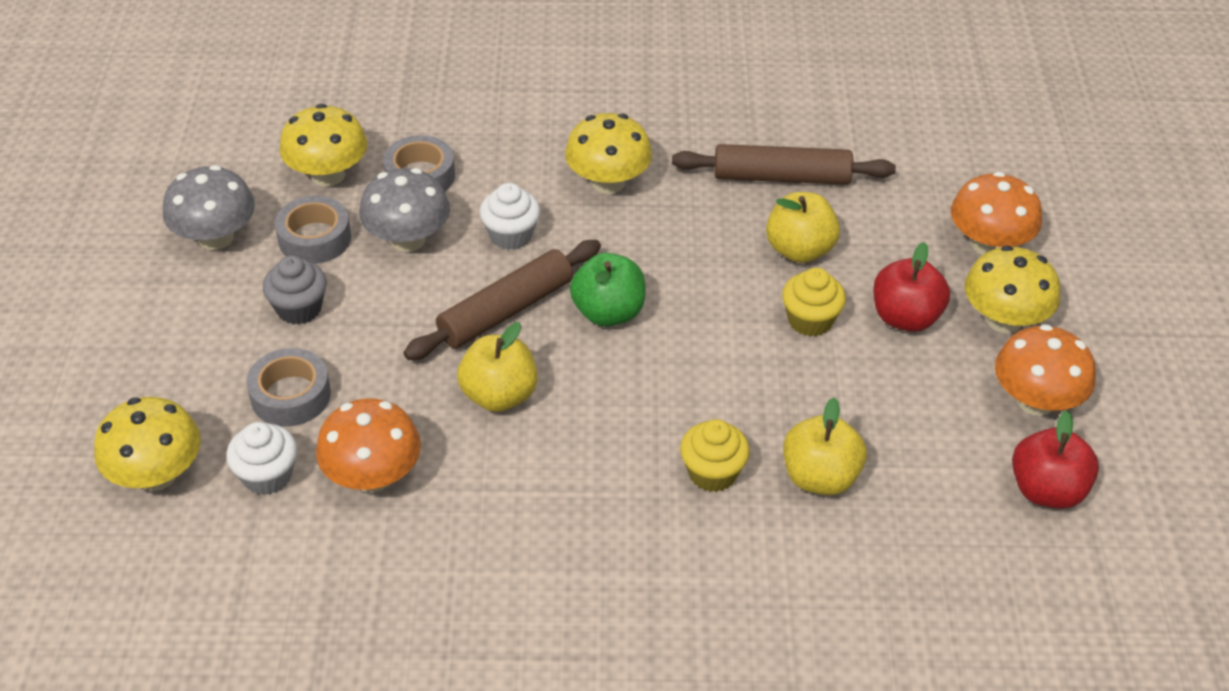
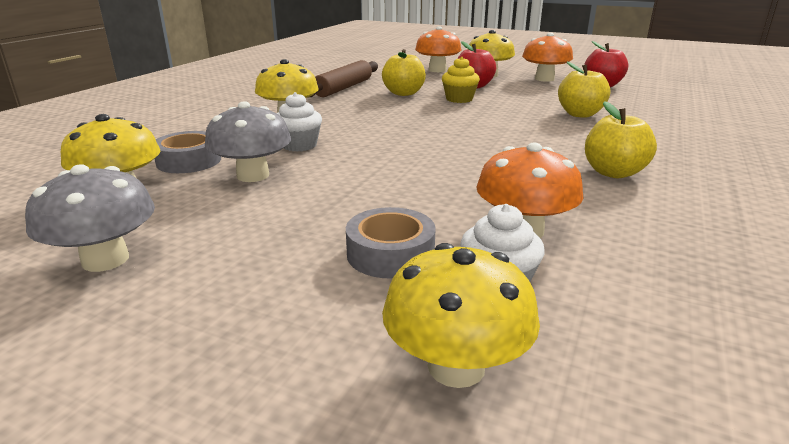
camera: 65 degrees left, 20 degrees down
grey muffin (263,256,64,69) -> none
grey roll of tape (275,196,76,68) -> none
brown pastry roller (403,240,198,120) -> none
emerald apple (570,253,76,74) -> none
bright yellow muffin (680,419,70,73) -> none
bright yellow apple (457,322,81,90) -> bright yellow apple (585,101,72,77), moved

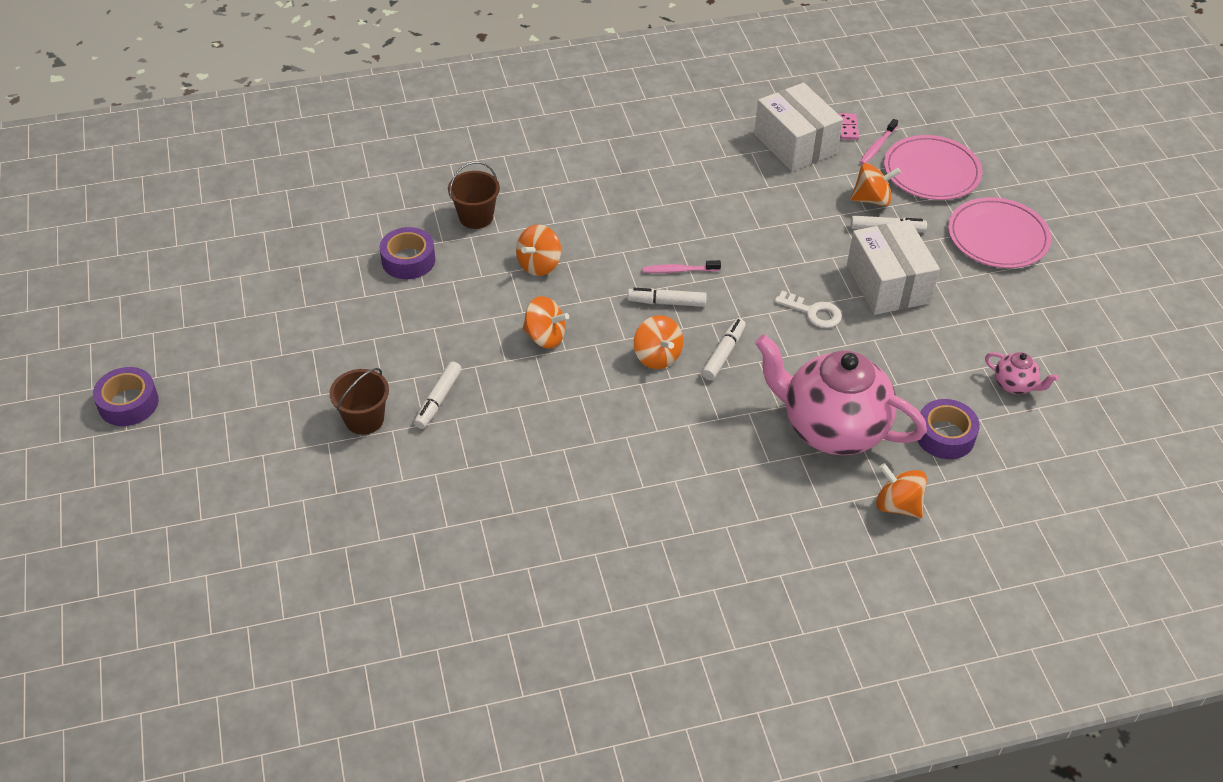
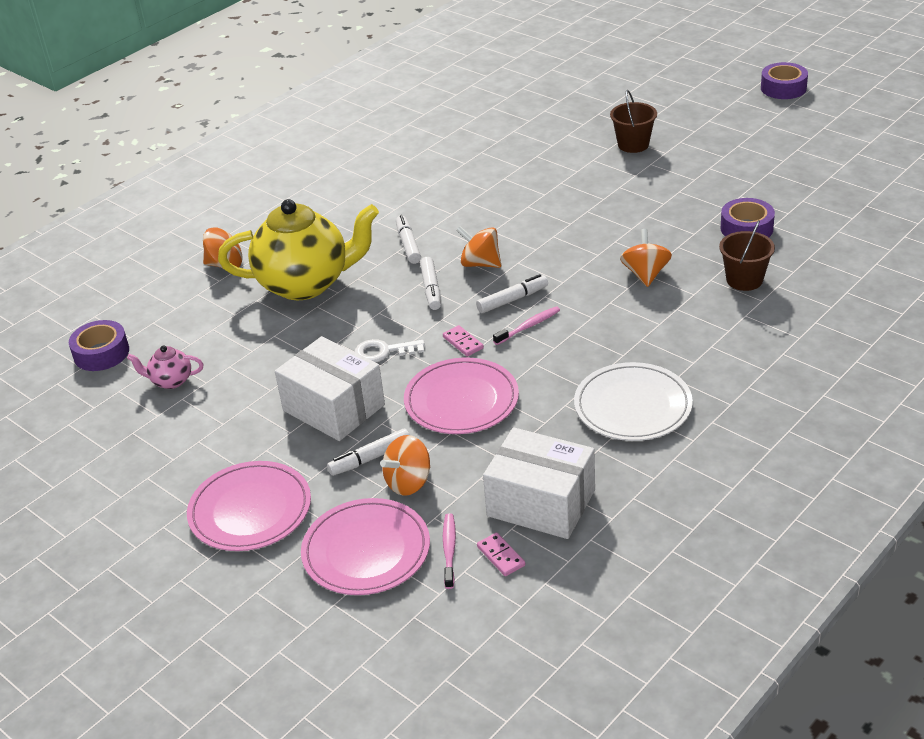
camera: 150 degrees right, 10 degrees down
bright orange whirligig (522,296,47,53) -> none
none -> rose-pink dinner plate (404,358,115,76)
none -> rose-pink domino tile (443,325,41,31)
none -> pure white dinner plate (574,362,119,79)
pure white felt pen (414,361,48,68) -> pure white felt pen (396,215,25,49), moved
royal purple roll of tape (917,399,63,60) -> royal purple roll of tape (69,320,60,51), moved
rose-pink tea pot (755,334,172,121) -> bright yellow tea pot (218,199,161,101)

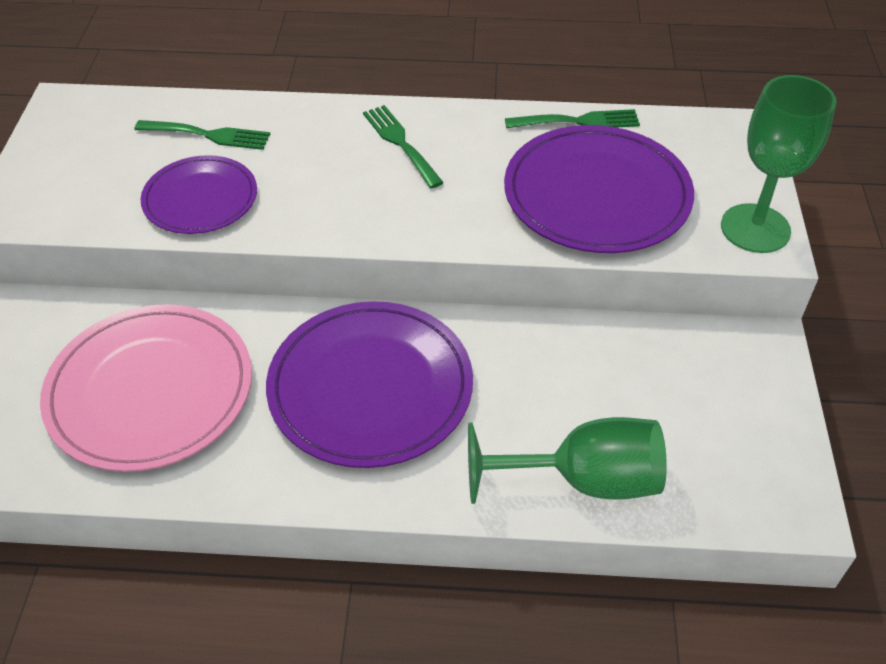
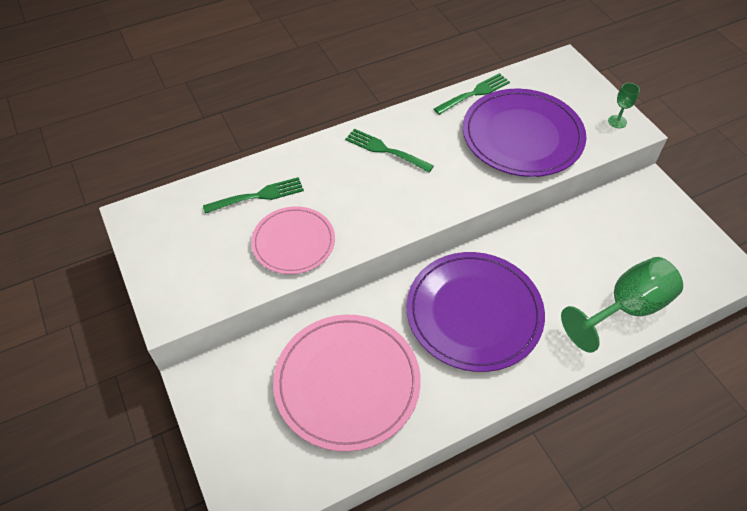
camera: 30 degrees left, 5 degrees up
royal purple dinner plate (141,155,116,79) -> rose-pink dinner plate (251,206,84,68)
emerald goblet (721,75,116,178) -> emerald goblet (608,83,32,45), x0.43

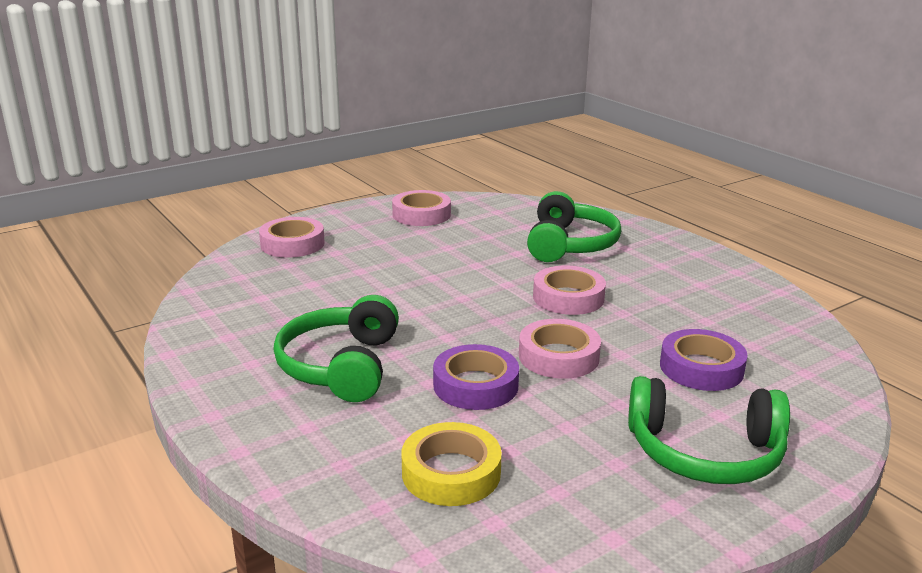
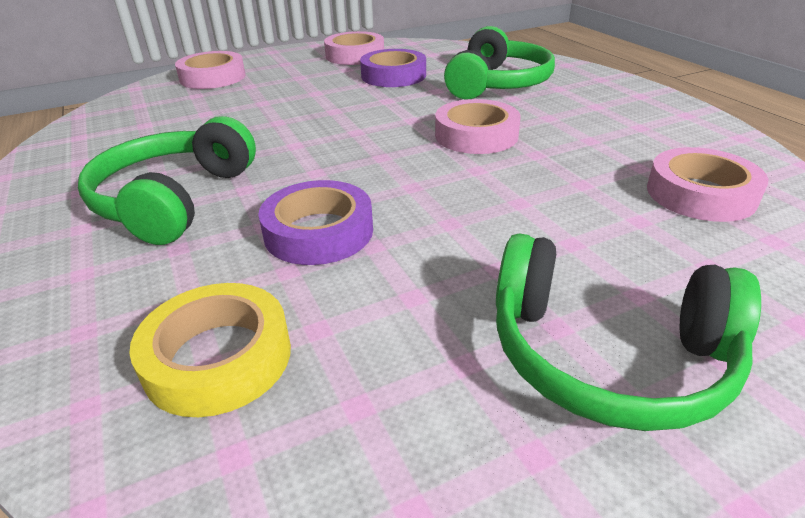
camera: 10 degrees right, 10 degrees up
rose-pink roll of tape (519,319,82,60) -> rose-pink roll of tape (647,147,121,75), moved
royal purple roll of tape (660,329,88,62) -> royal purple roll of tape (360,49,66,38), moved

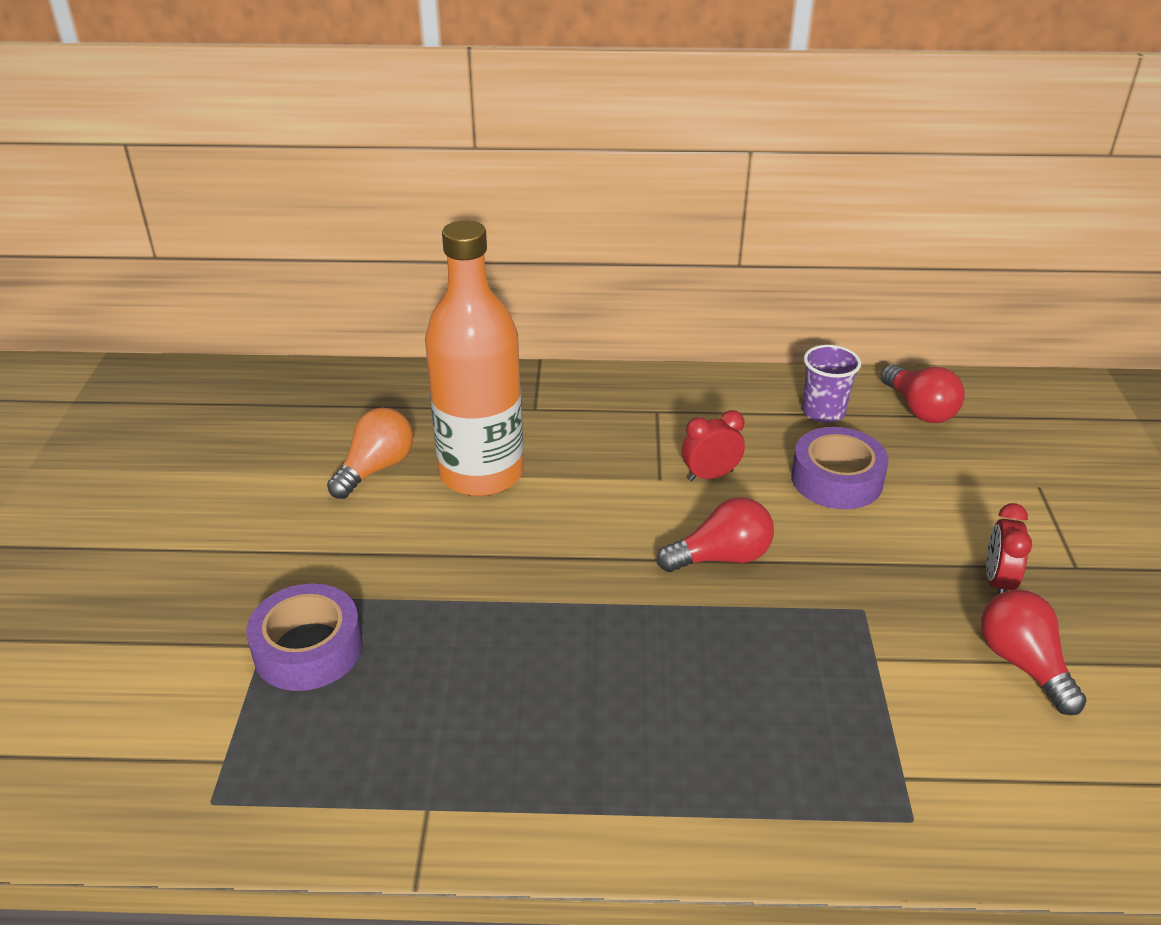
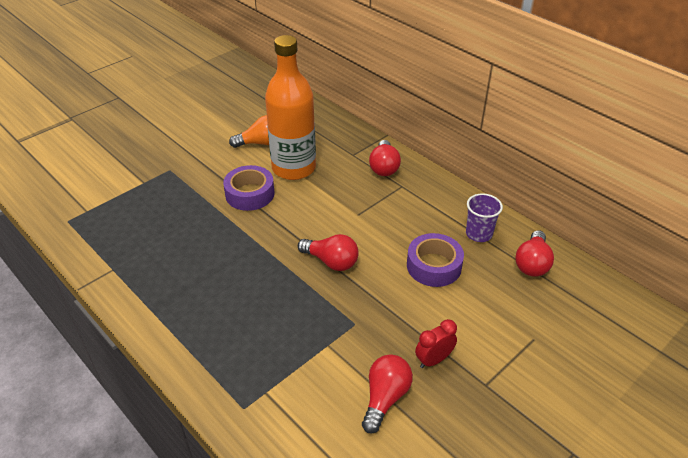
camera: 45 degrees right, 5 degrees up
red clock (682,410,63,71) -> none
none -> red bulb (369,140,32,36)
royal purple roll of tape (246,583,117,108) -> royal purple roll of tape (223,165,51,46), moved

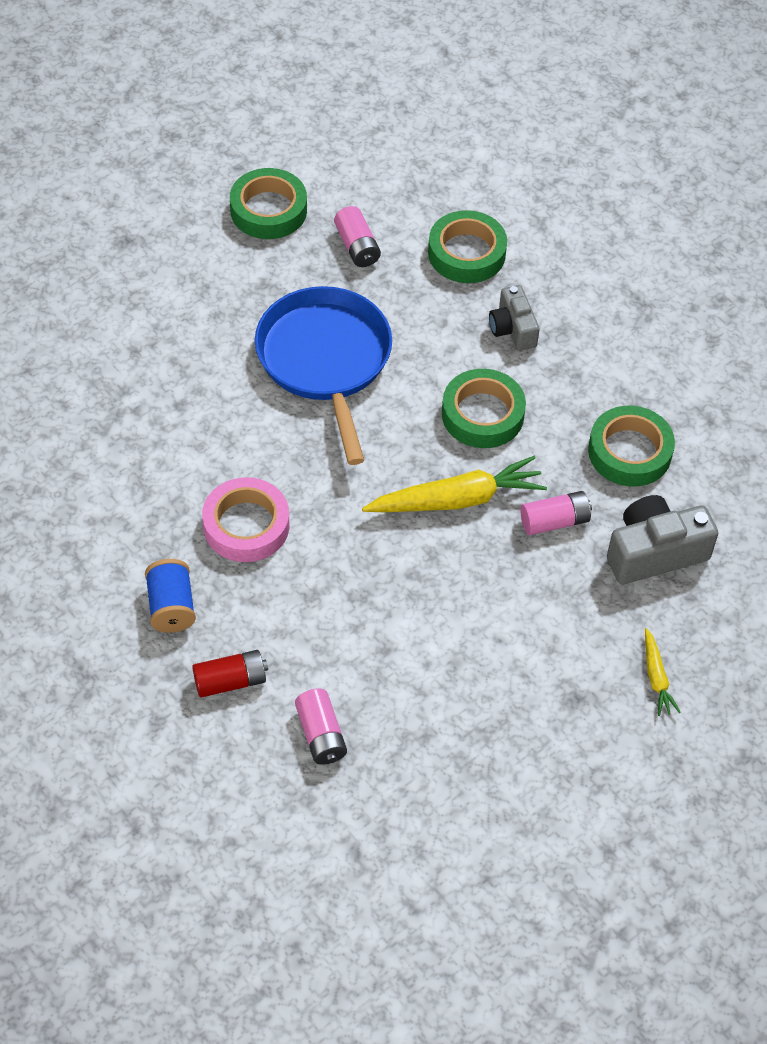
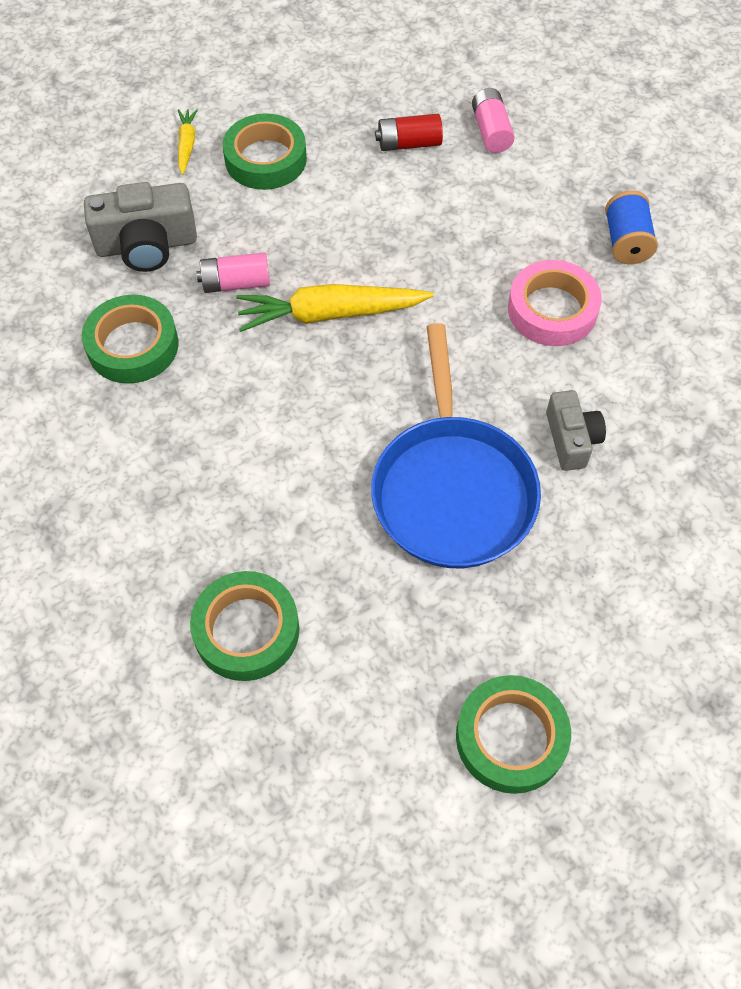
camera: 170 degrees left, 5 degrees up
rose-pink power cell (334,206,47,61) -> none
red power cell (192,650,76,48) -> red power cell (375,114,68,37), moved
emerald roll of tape (442,369,84,79) -> emerald roll of tape (222,113,85,77), moved
grey compact camera (489,285,51,66) -> grey compact camera (546,390,60,81), moved

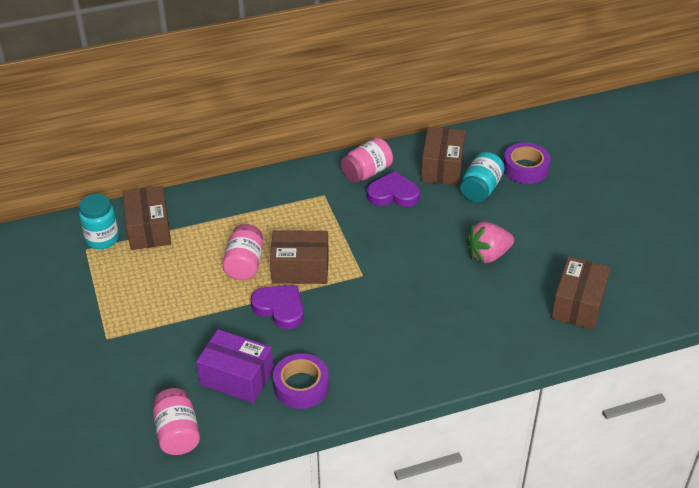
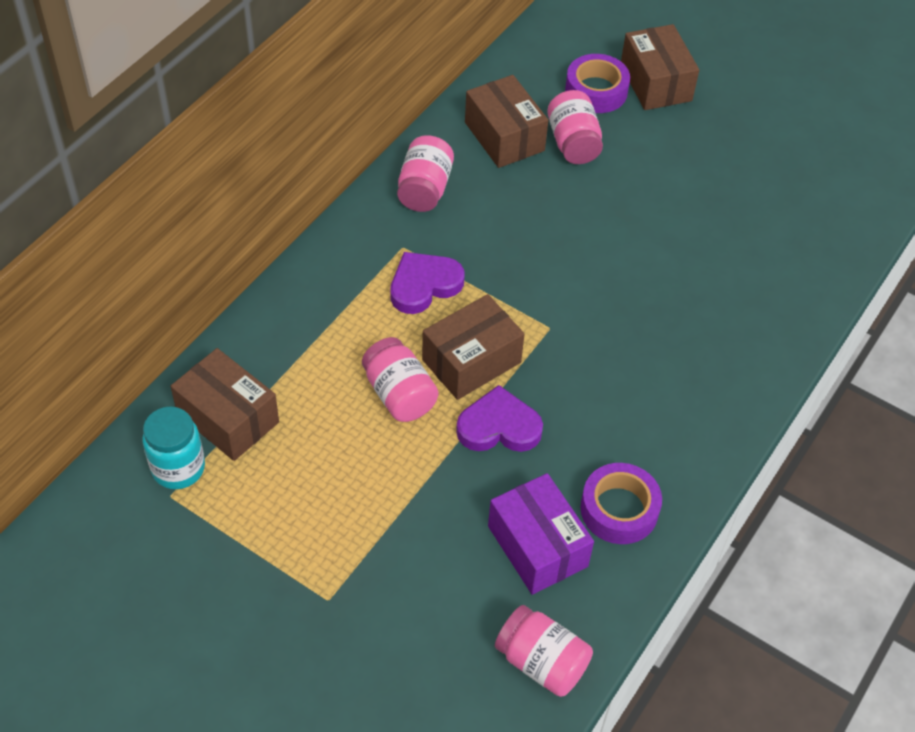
camera: 40 degrees left, 10 degrees up
rose-pink toy strawberry (466,222,48,41) -> none
royal purple love heart (367,171,53,36) -> royal purple love heart (390,252,74,62), moved
brown package (551,256,59,74) -> brown package (621,24,78,86), moved
aqua preserve jar (460,152,45,50) -> rose-pink preserve jar (547,90,56,74)
royal purple package (196,329,78,74) -> royal purple package (488,473,106,122), 75 degrees clockwise

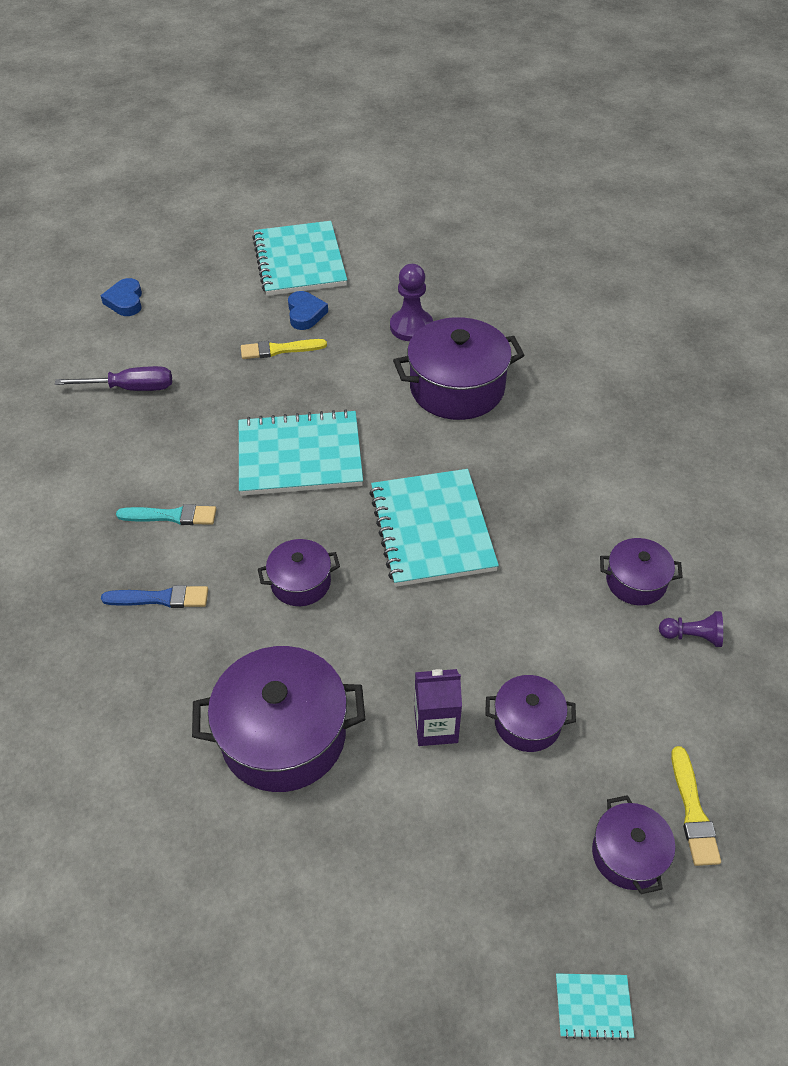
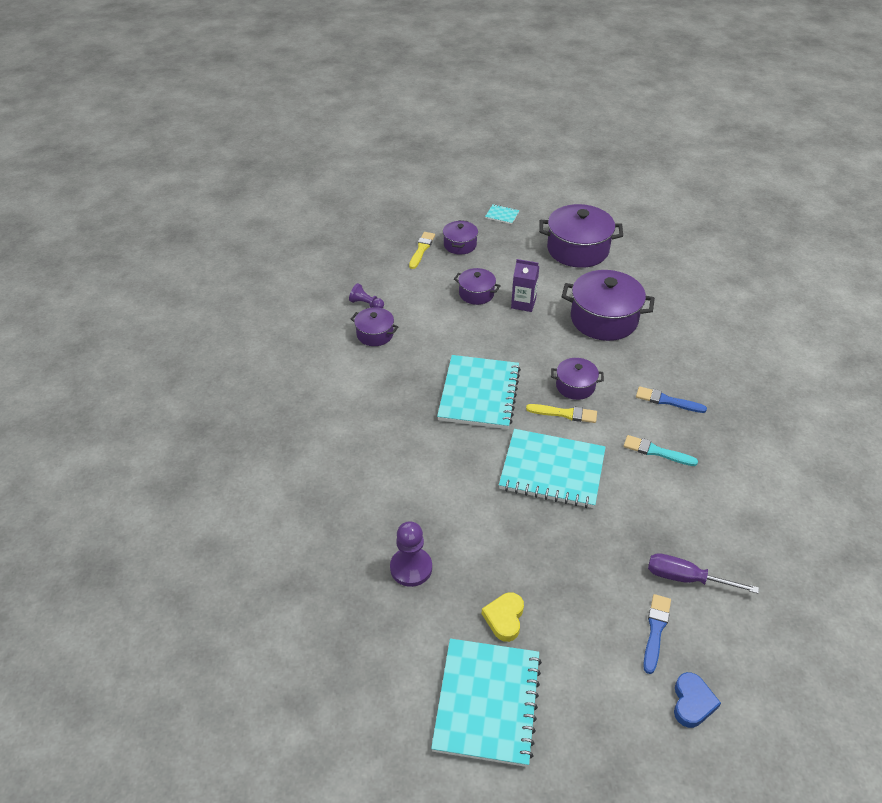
camera: 160 degrees left, 5 degrees down
none -> cobalt brush (643,594,28,80)
bright yellow brush (241,339,86,20) -> bright yellow brush (526,404,71,19), moved
royal purple pot (393,317,132,103) -> royal purple pot (539,204,84,64), moved
cobalt love heart (288,291,40,39) -> bright yellow love heart (482,592,42,50)

